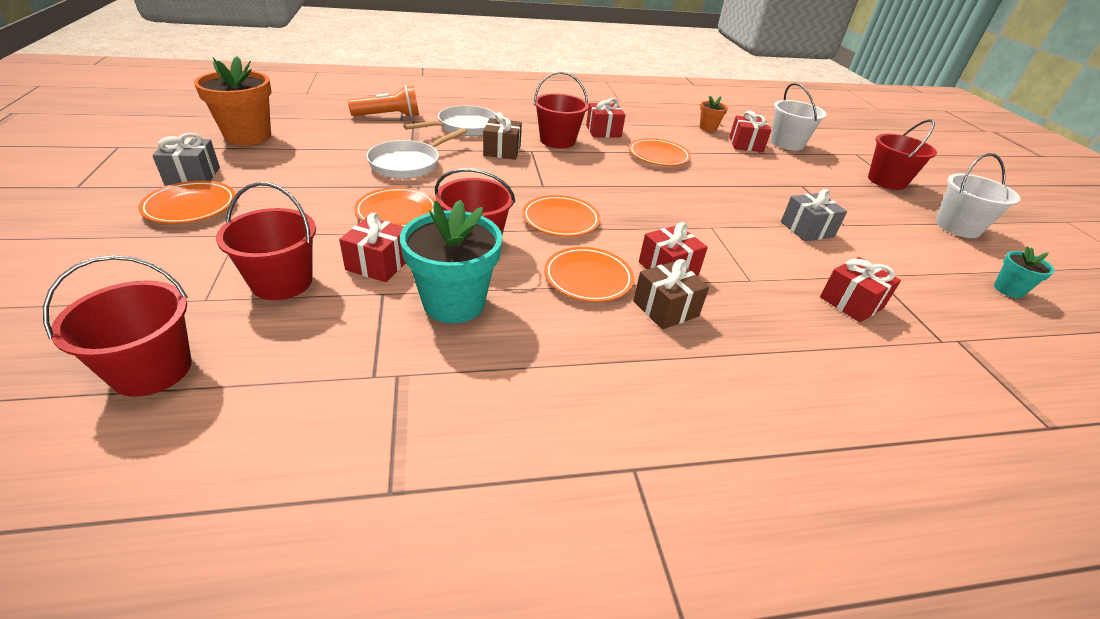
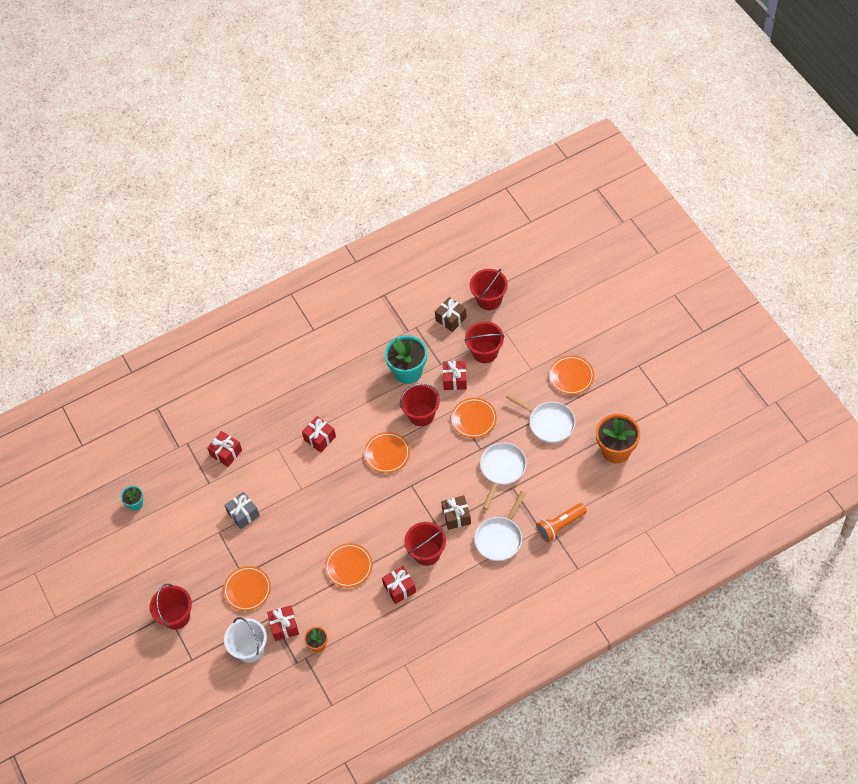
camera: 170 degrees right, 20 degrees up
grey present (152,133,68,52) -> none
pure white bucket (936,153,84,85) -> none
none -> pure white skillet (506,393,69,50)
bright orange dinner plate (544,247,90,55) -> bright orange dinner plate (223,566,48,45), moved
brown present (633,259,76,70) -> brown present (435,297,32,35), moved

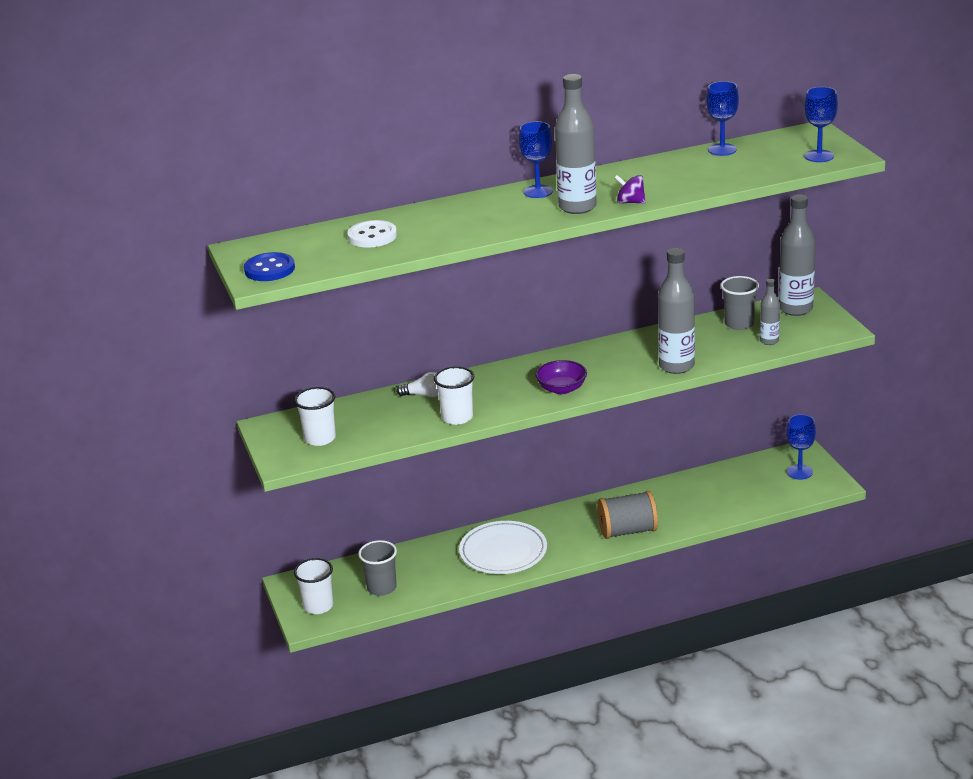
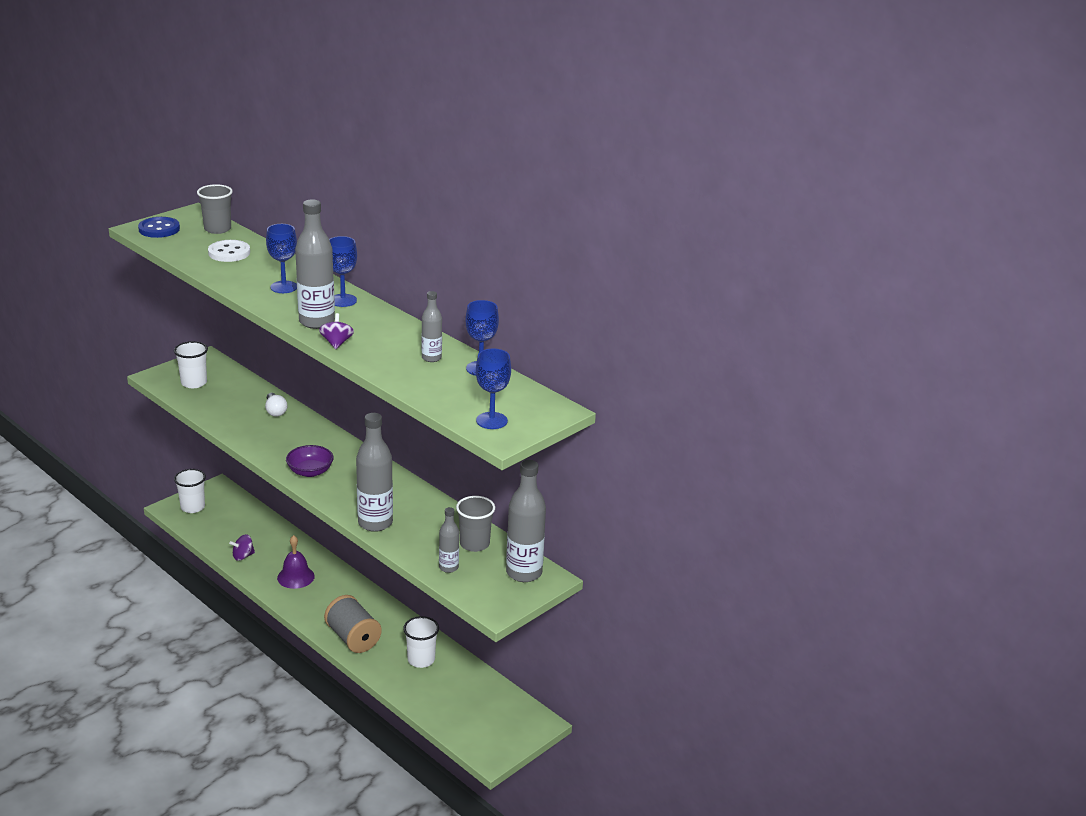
camera: 60 degrees right, 0 degrees up
none -> royal purple whirligig (229,534,26,27)
none -> grey flask (422,291,20,71)
grey tumbler (358,540,39,56) -> grey tumbler (197,184,36,50), moved
pure white tumbler (434,366,40,59) -> pure white tumbler (403,616,36,52), moved
cobalt goblet (787,414,29,66) -> cobalt goblet (266,224,31,69), moved
pure white dinner plate (459,521,88,53) -> royal purple school bell (277,535,38,54)

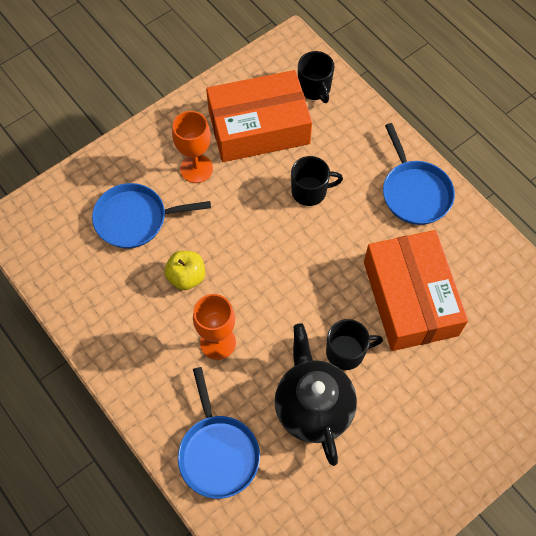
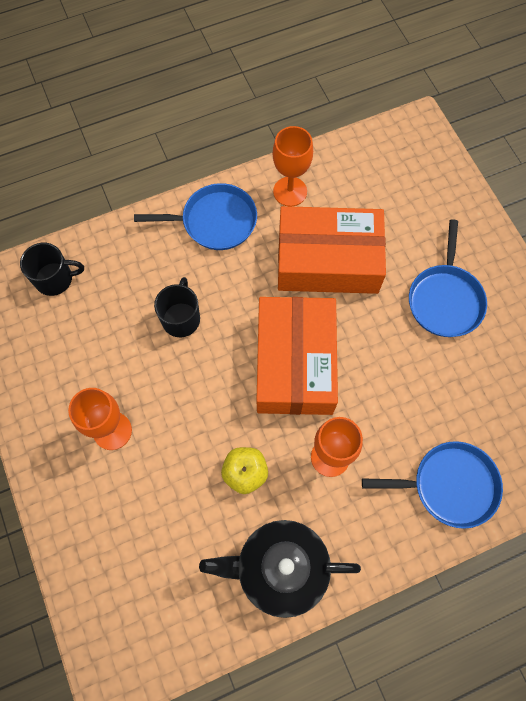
camera: 75 degrees left, 5 degrees up
jet-black tea mug (326,319,57,51) -> none
none -> bright orange goblet (273,126,40,81)
cobalt skillet (92,183,119,65) -> cobalt skillet (409,220,78,117), moved
bright orange package (206,70,106,92) -> bright orange package (256,297,82,118), moved
jet-black tea pot (275,323,82,143) -> jet-black tea pot (199,520,162,98), moved

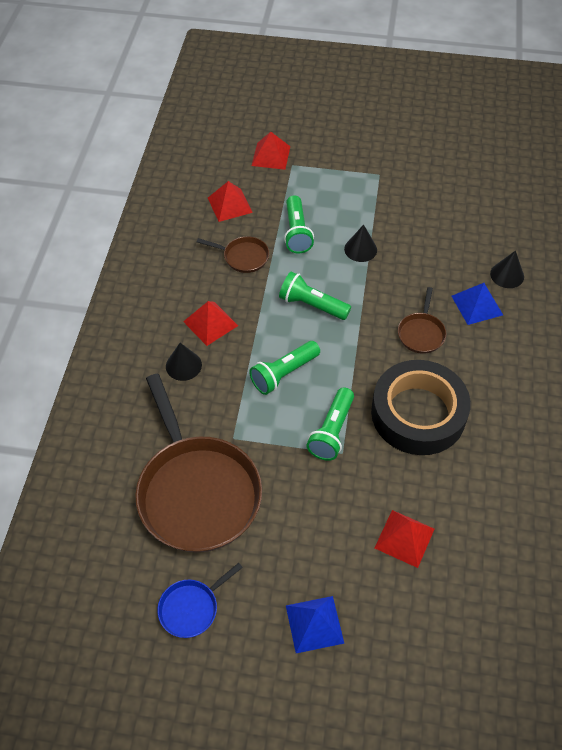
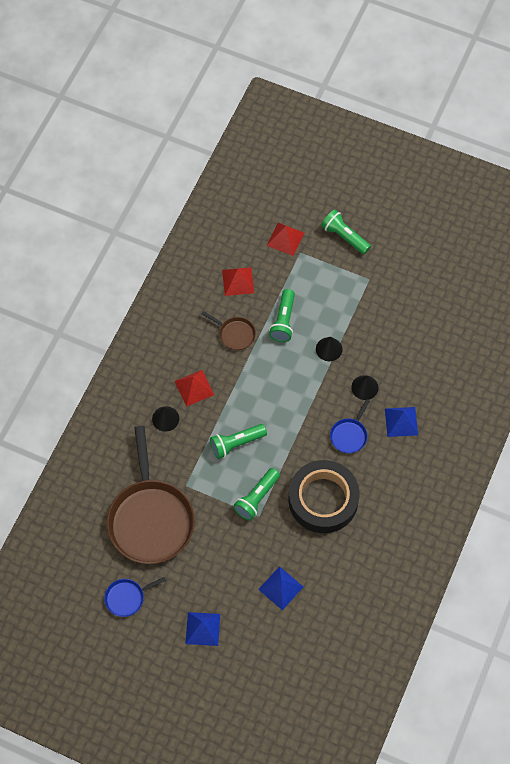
camera: 15 degrees right, 10 degrees up
emerald flashlight (279,271,72,49) -> emerald flashlight (321,209,50,45), moved
jet-black solid cone (490,251,34,37) -> jet-black solid cone (352,375,26,25), moved
red pyramid (375,510,59,58) -> cobalt pyramid (258,566,45,44)
brown skillet (398,287,48,67) -> cobalt skillet (330,399,40,54)

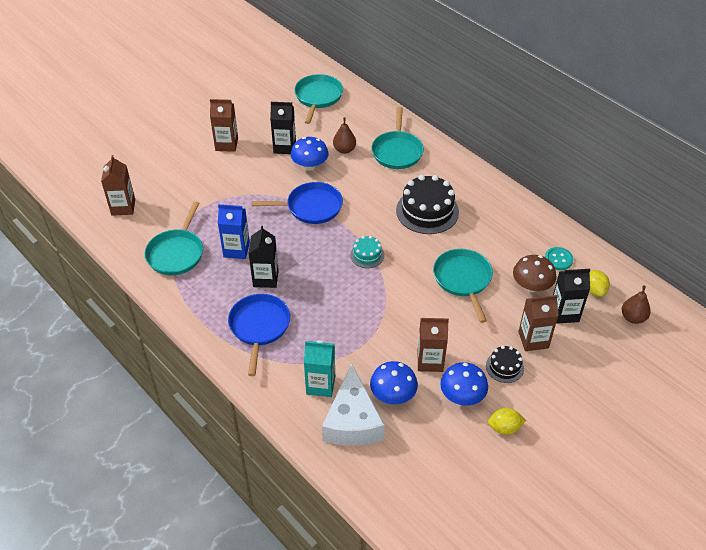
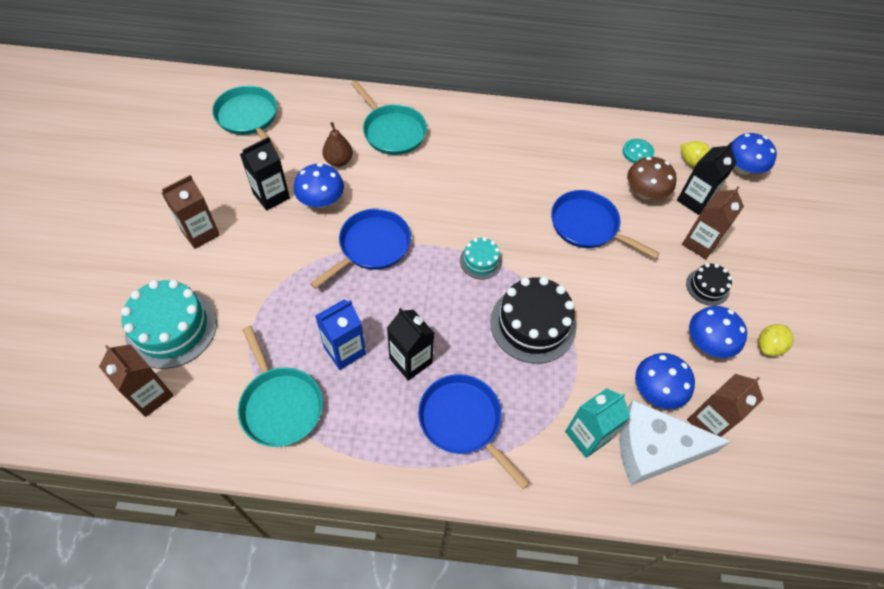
camera: 45 degrees left, 10 degrees up
none -> aqua layer cake (121,280,96,89)
jet-black layer cake (396,175,63,59) -> jet-black layer cake (490,277,86,87), moved
brown juice carton (418,318,31,54) -> brown juice carton (687,374,76,63), moved
brown toy pear (622,286,29,38) -> cobalt toadstool (731,133,46,42)
aqua skillet (433,249,60,74) -> cobalt skillet (551,190,109,69)
pure white piece of cheese (322,363,63,83) -> pure white piece of cheese (619,400,112,85), 135 degrees clockwise

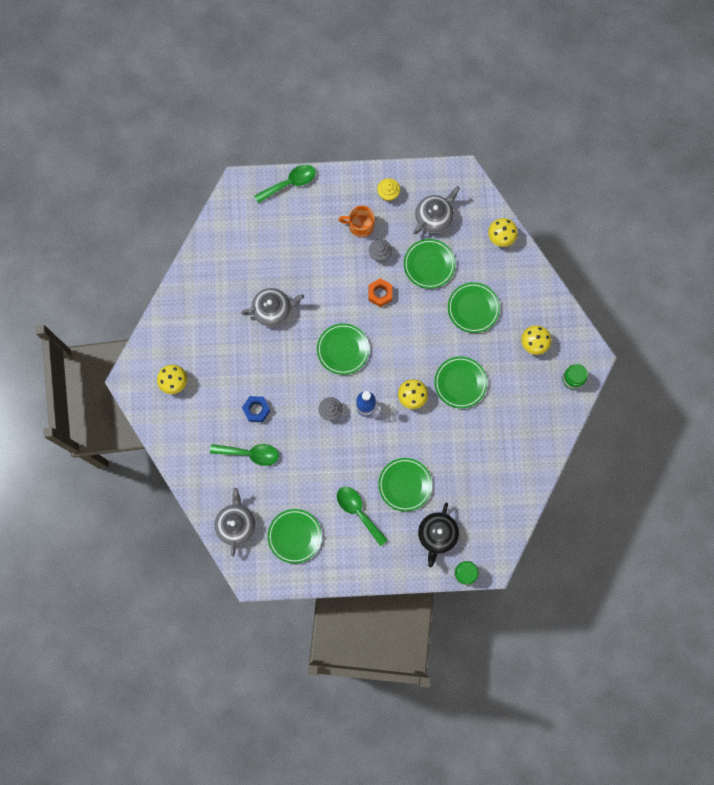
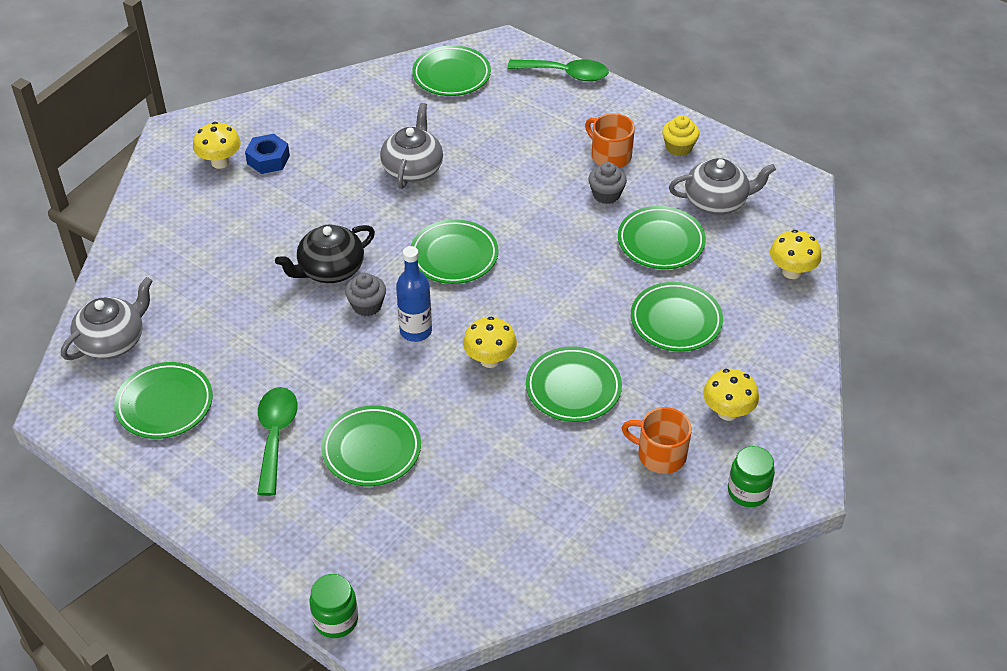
camera: 40 degrees right, 30 degrees down
emerald tablespoon (210,444,69,22) -> none
bright orange hex nut (368,278,24,29) -> none
none -> emerald dinner plate (412,45,79,51)
none -> bright orange tea mug (622,407,70,67)
cobalt hex nut (242,396,28,26) -> cobalt hex nut (245,134,45,40), moved
jet-black tea pot (418,502,41,65) -> jet-black tea pot (275,224,100,59), moved
grey tea pot (241,288,63,39) -> grey tea pot (380,103,63,86), 105 degrees counterclockwise

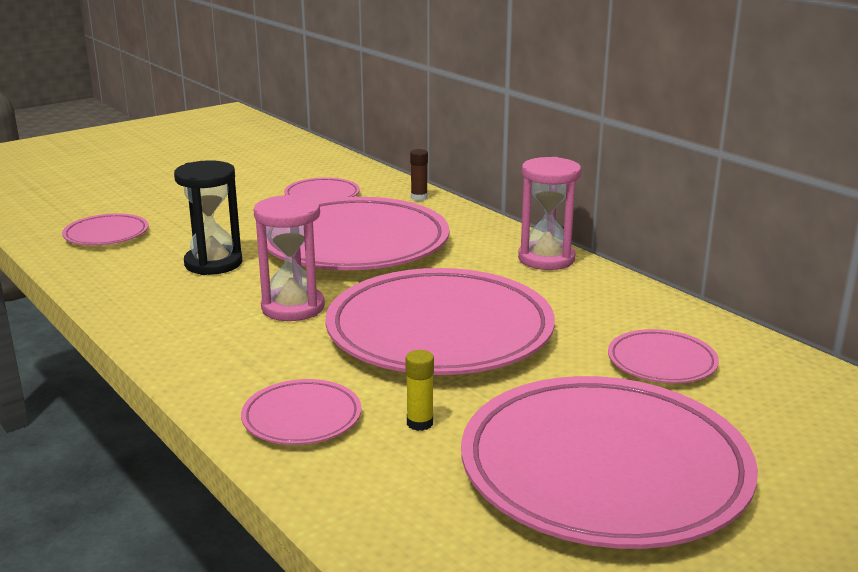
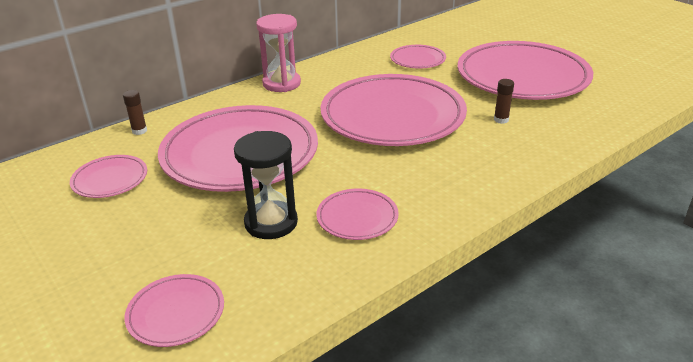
camera: 90 degrees left, 10 degrees up
rose-pink sandglass (254,194,71,127) -> none
rose-pink dinner plate (241,379,121,66) -> rose-pink dinner plate (316,188,83,52), moved
bright yellow glue stick (405,350,29,81) -> brown glue stick (494,79,20,45)

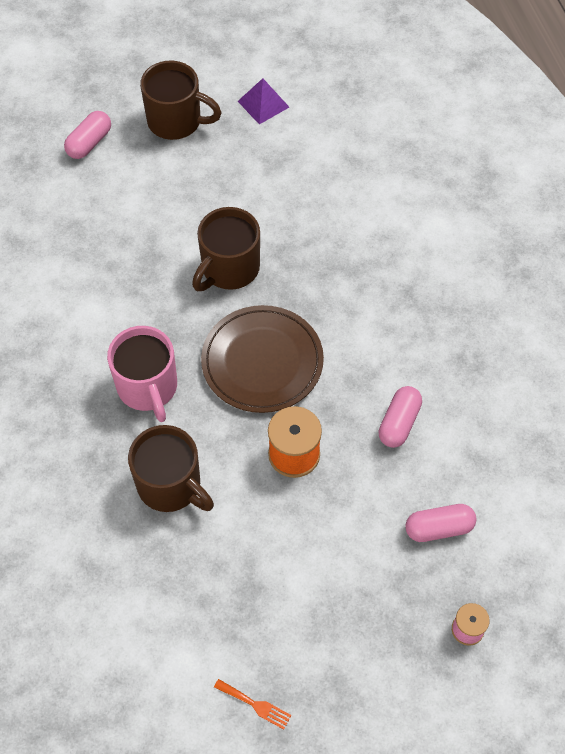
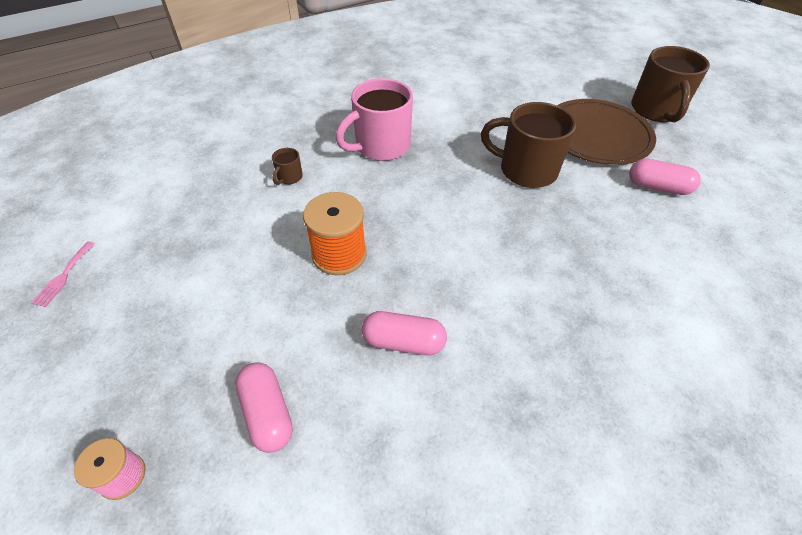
camera: 75 degrees right, 10 degrees down
royal purple pyramid (238,78,51,46) -> none
rose-pink capsule (64,111,47,48) -> rose-pink capsule (629,158,72,37), moved
brown dinner plate (201,305,123,108) -> brown dinner plate (557,99,99,66), moved
bright orange dinner fork (214,679,77,50) -> rose-pink dinner fork (31,242,64,65)
brown tea mug (128,425,86,87) -> brown tea mug (272,148,31,37), x0.44

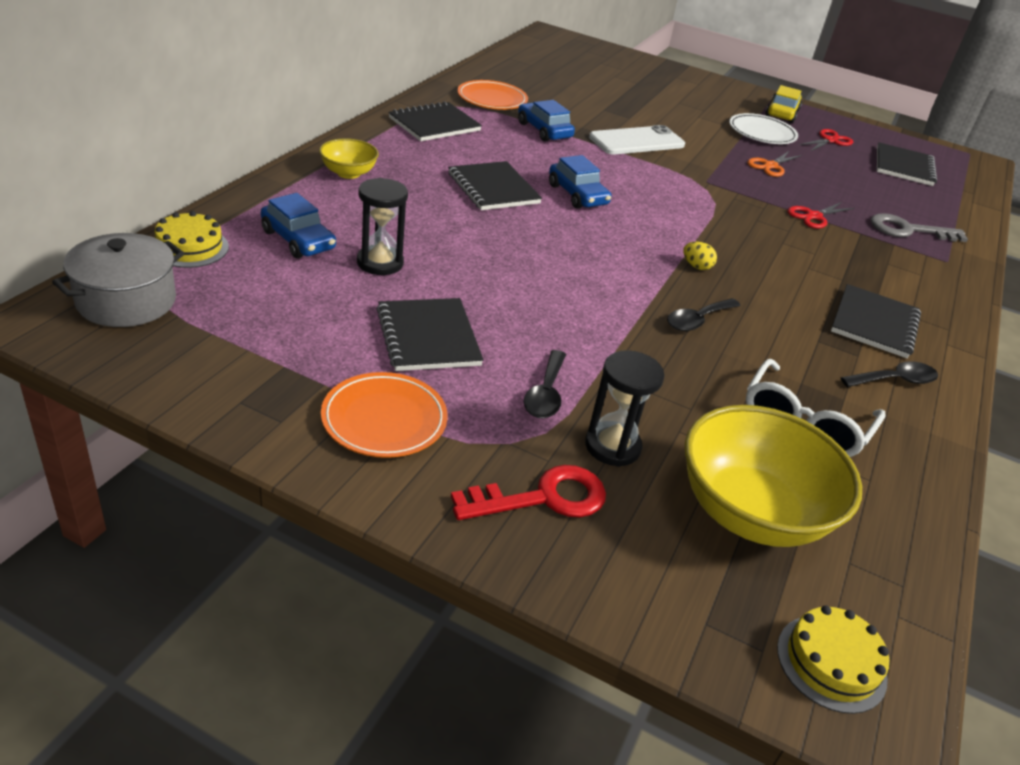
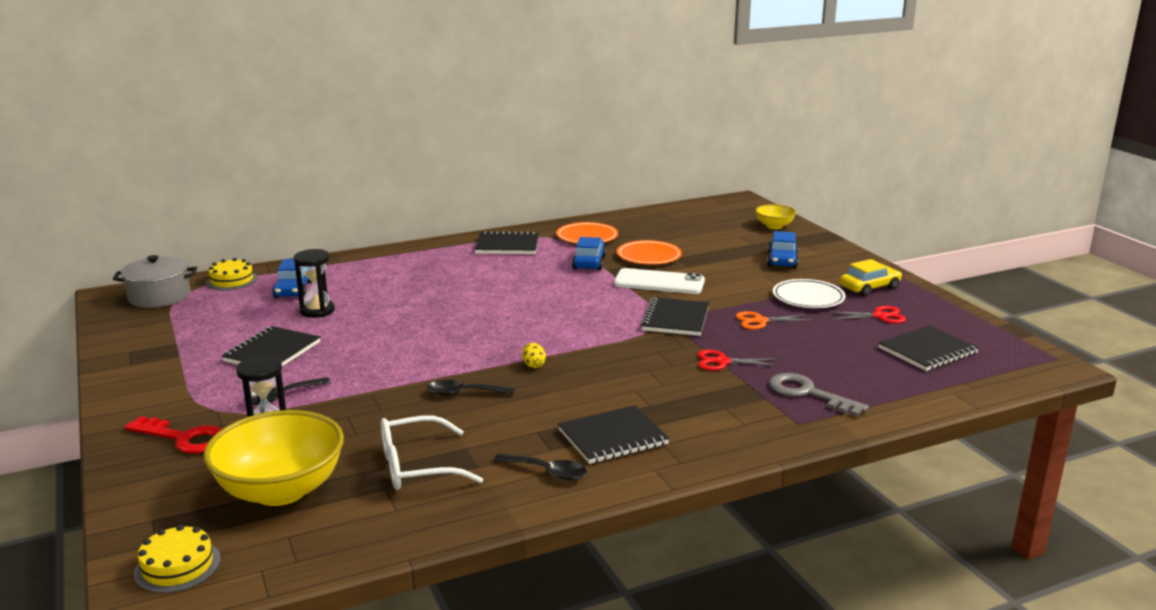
camera: 45 degrees right, 15 degrees down
bright yellow deep dish (319,138,60,41) -> bright yellow deep dish (755,204,41,25), moved
bright orange dinner plate (321,372,127,86) -> bright orange dinner plate (617,240,65,25), moved
jet-black exercise book (448,161,94,49) -> jet-black exercise book (640,297,69,39), moved
cobalt toy car (549,155,63,54) -> cobalt toy car (767,231,31,37), moved

